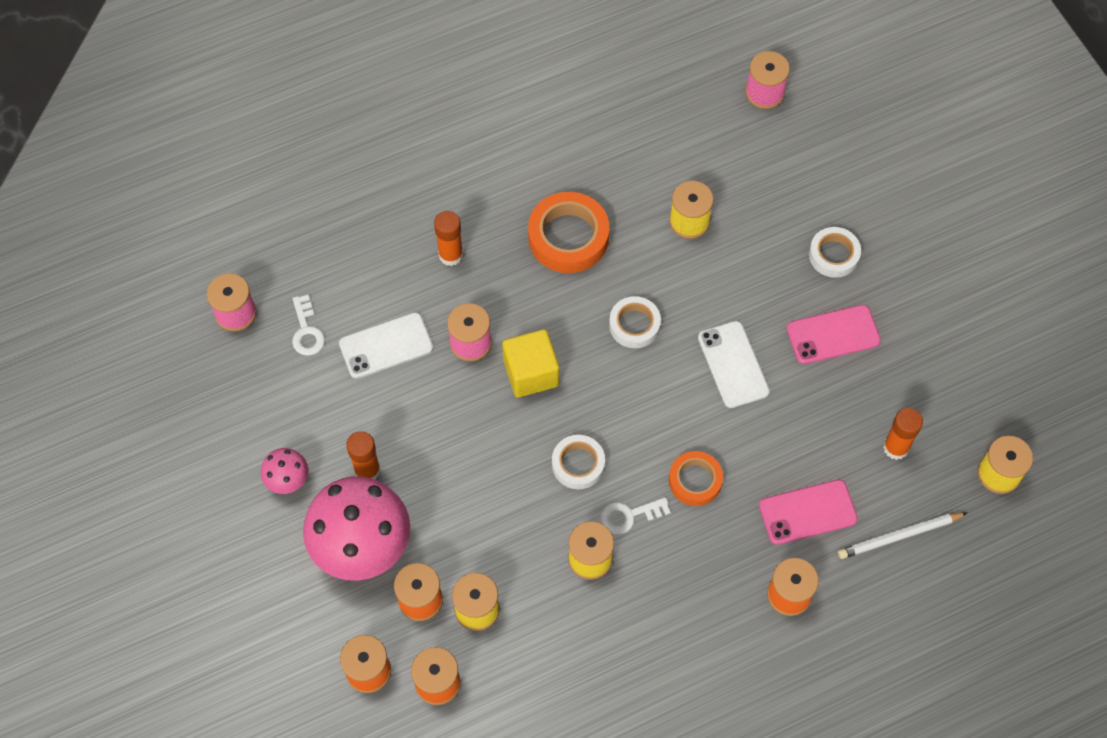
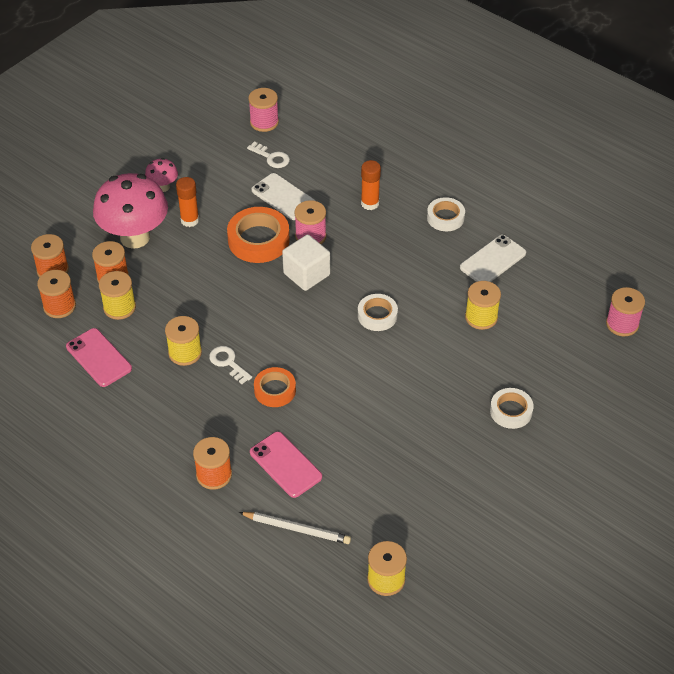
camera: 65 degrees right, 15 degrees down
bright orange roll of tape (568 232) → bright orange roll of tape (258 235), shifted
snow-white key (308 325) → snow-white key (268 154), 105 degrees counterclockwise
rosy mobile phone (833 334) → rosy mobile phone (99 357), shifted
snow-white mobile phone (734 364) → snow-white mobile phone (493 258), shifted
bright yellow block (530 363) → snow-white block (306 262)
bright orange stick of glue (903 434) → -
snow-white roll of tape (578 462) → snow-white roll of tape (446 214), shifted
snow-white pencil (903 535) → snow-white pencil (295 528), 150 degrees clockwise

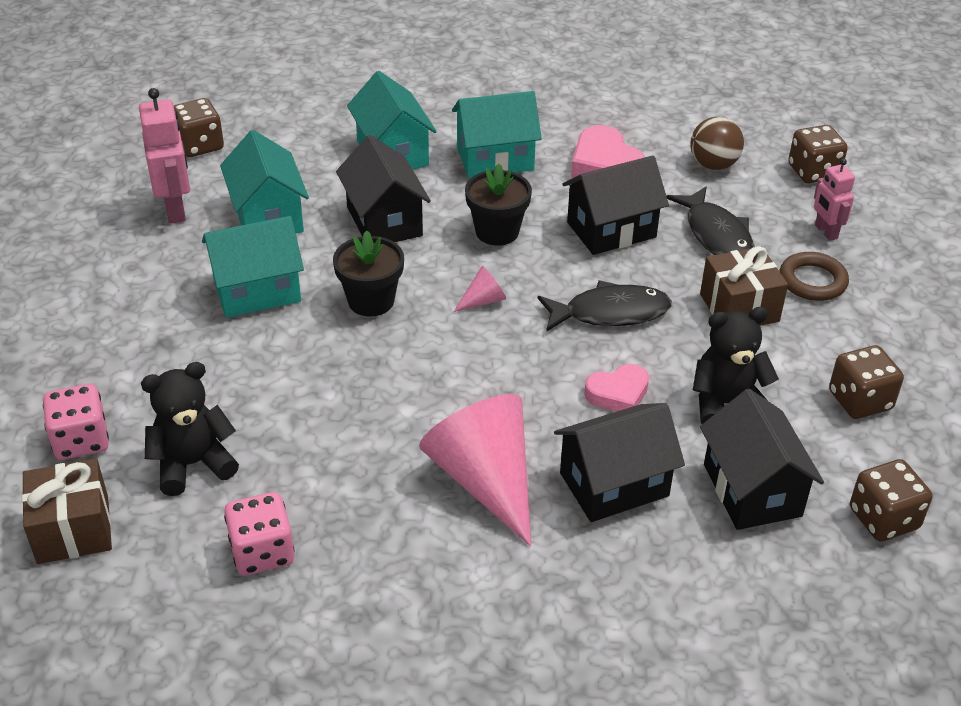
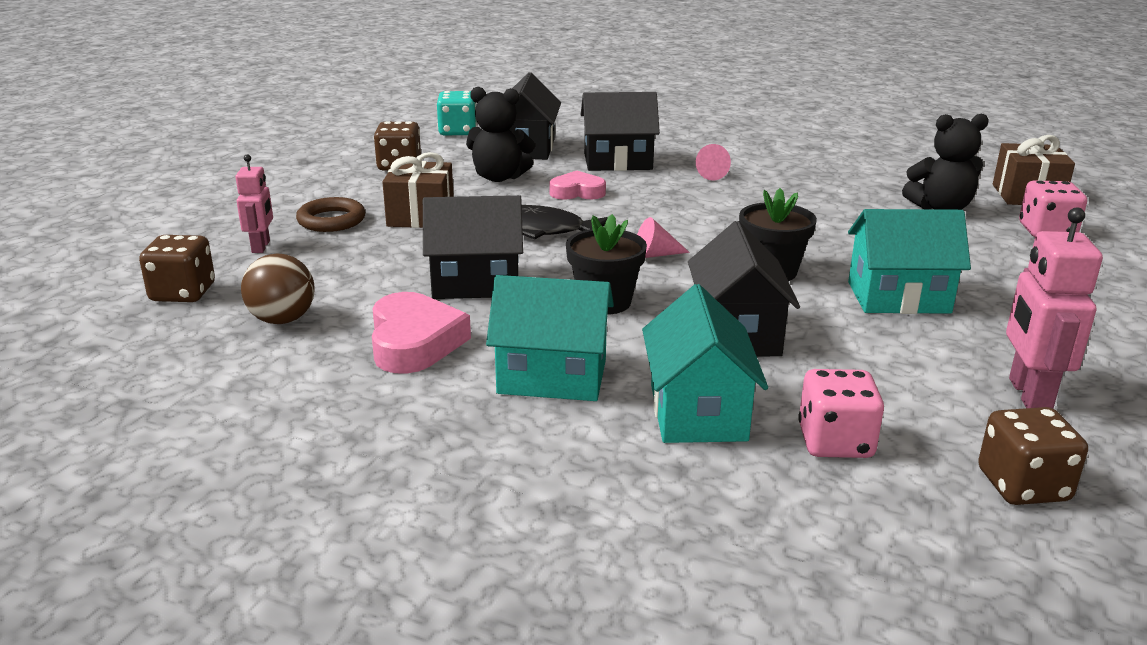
camera: 160 degrees left, 15 degrees down
aqua toy house (264 181) → -
ebony fish figure (710 220) → -
rosy cone (475 470) → rosy cone (713 162), x0.42
brown die (891 500) → aqua die (457 113)
rosy die (259 534) → rosy die (841 413), shifted

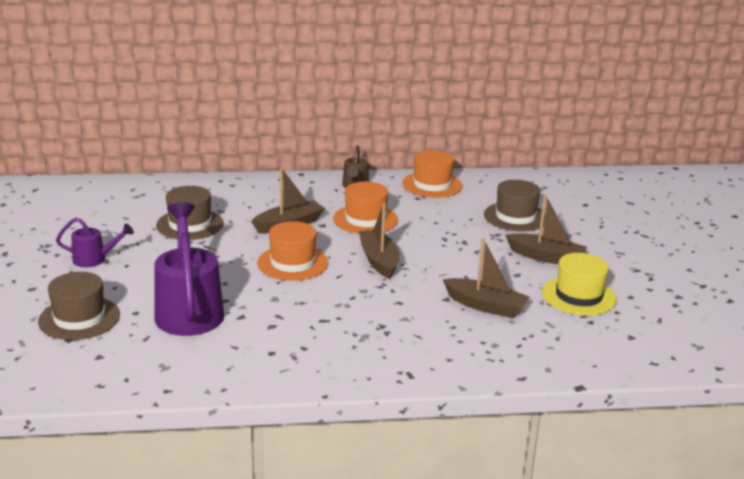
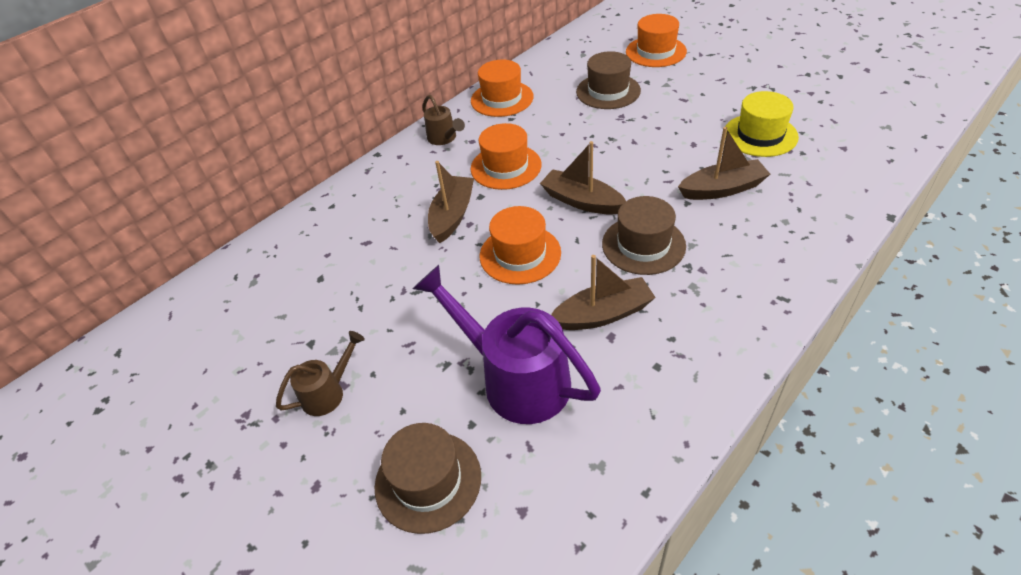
camera: 35 degrees left, 20 degrees up
brown top hat (190 213) → brown top hat (644 235), shifted
brown toy boat (546 229) → brown toy boat (603 292), shifted
royal purple watering pot (95 242) → brown watering pot (320 373)
- → bright orange top hat (656 40)

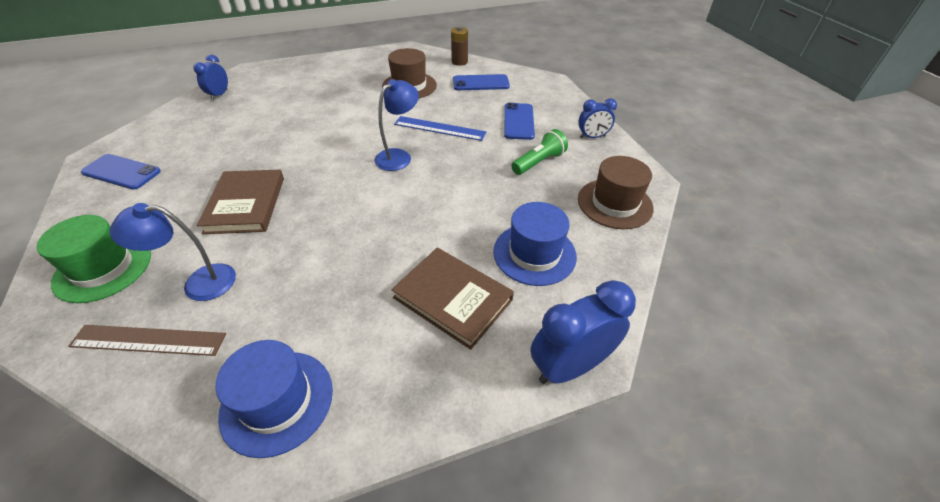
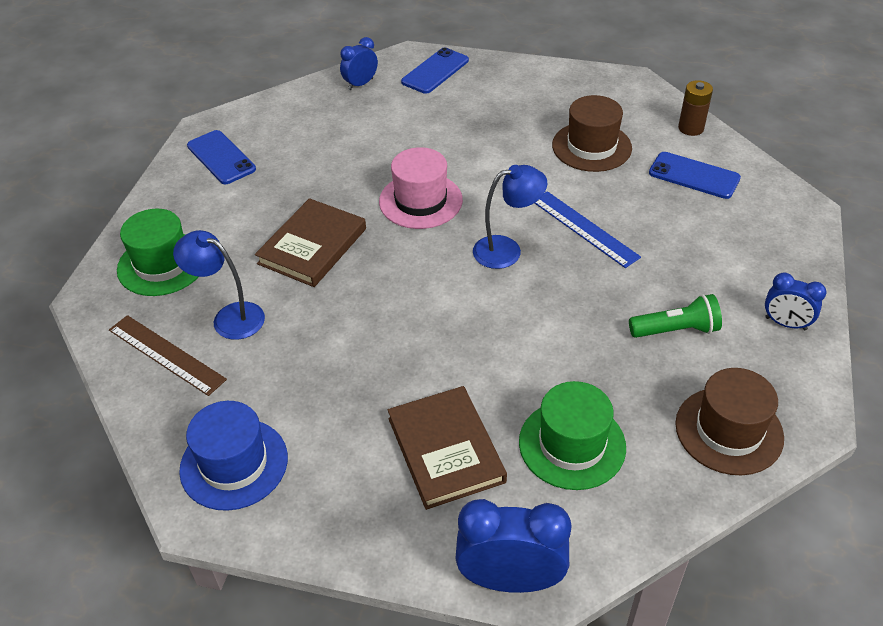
camera: 35 degrees right, 0 degrees up
royal blue mobile phone (519 121) → royal blue mobile phone (435 70), shifted
royal blue top hat (535 244) → leaf-green top hat (572 435)
- → rosy top hat (421 188)

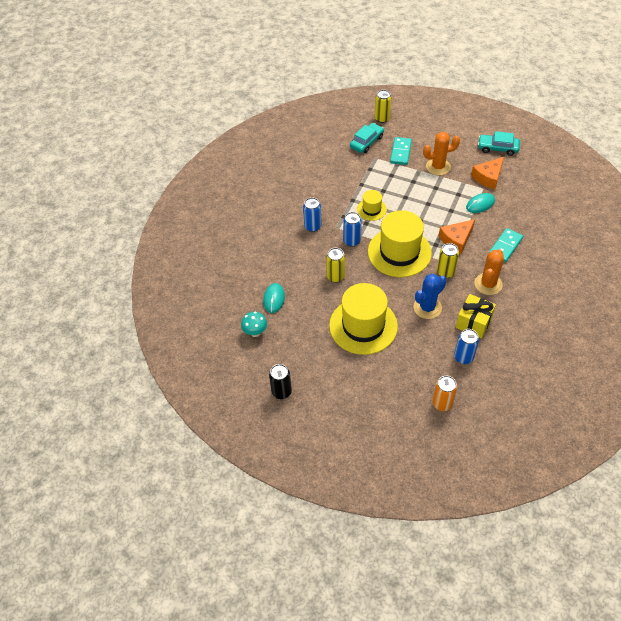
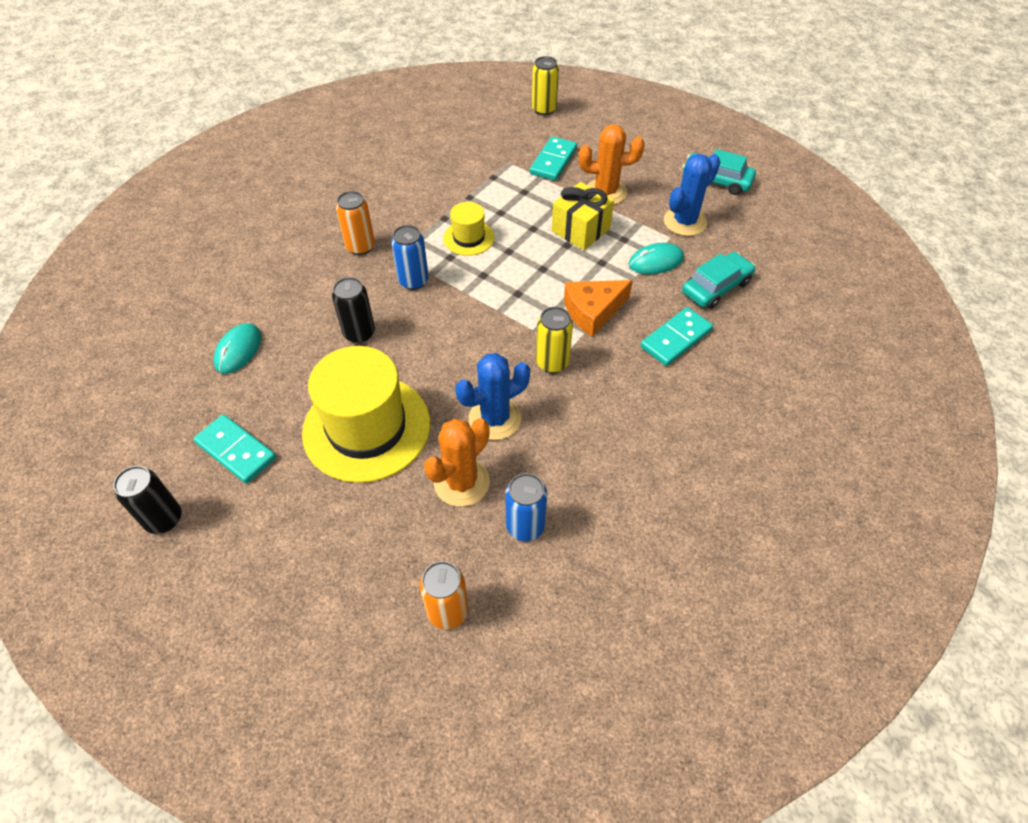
camera: 10 degrees right, 0 degrees up
aqua automobile (367 138) → aqua automobile (718 280), shifted
bright orange cheese (487 173) → royal blue cactus (692 195)
royal blue can (312 214) → bright orange can (355 223)
bright yellow top hat (400 243) → -
bright yellow can (335 265) → ebony can (353 310)
bright orange cactus (489 272) → bright orange cactus (457 462), shifted
bright yellow gift (476 316) → bright yellow gift (583 216), shifted
aqua fungus (254 324) → -
- → aqua domino (235 449)

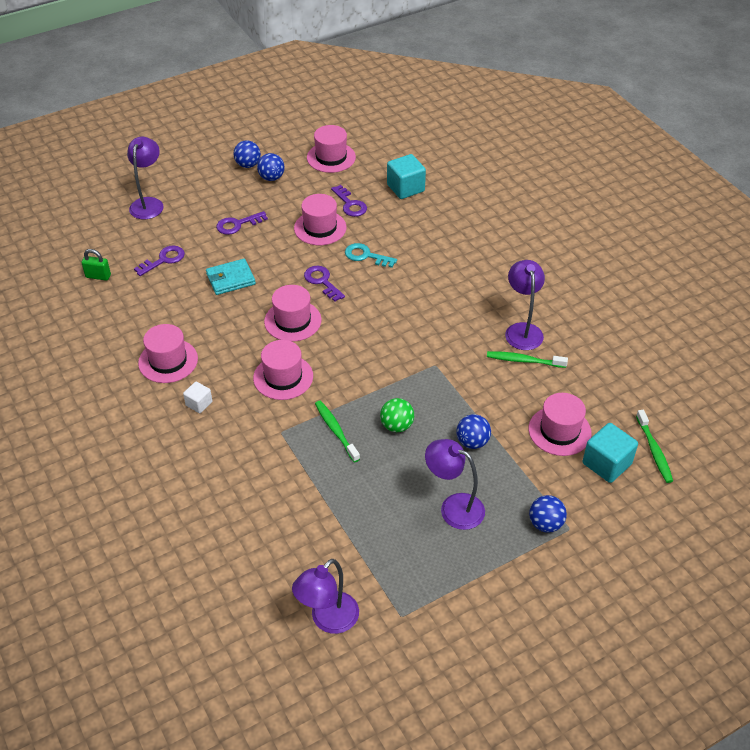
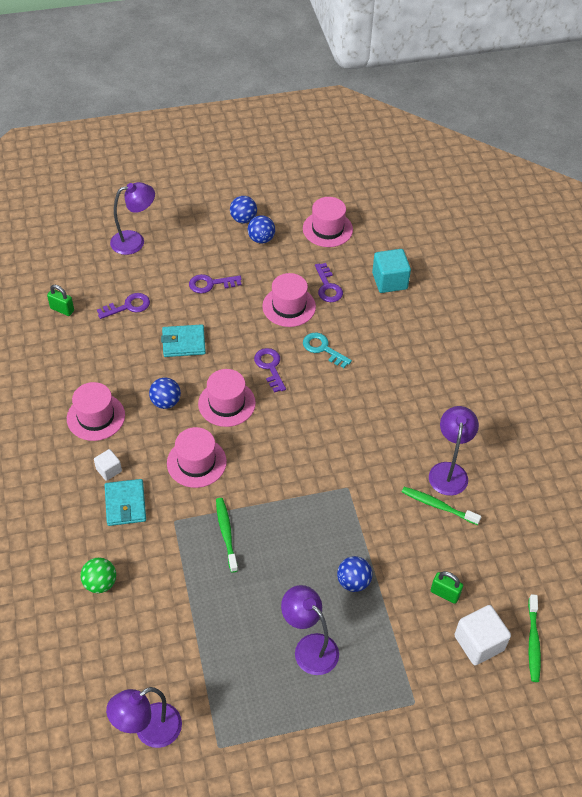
camera: 15 degrees right, 5 degrees up
royal purple lamp (145 178) → royal purple lamp (132 218), 45 degrees clockwise
rosy top hat (560 424) → leaf-green padlock (447 587)
leaf-green play ball (397 415) → leaf-green play ball (98 575), shifted
aqua block (610 453) → snow-white block (482 635)
royal blue play ball (548 514) → royal blue play ball (165 393), shifted
- → aqua billfold (125 502)

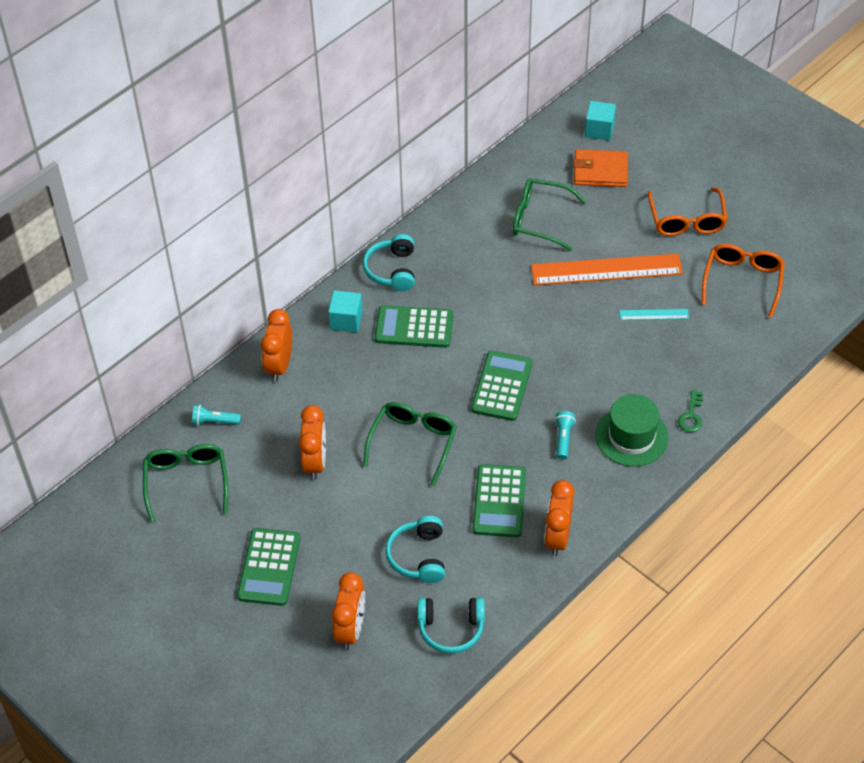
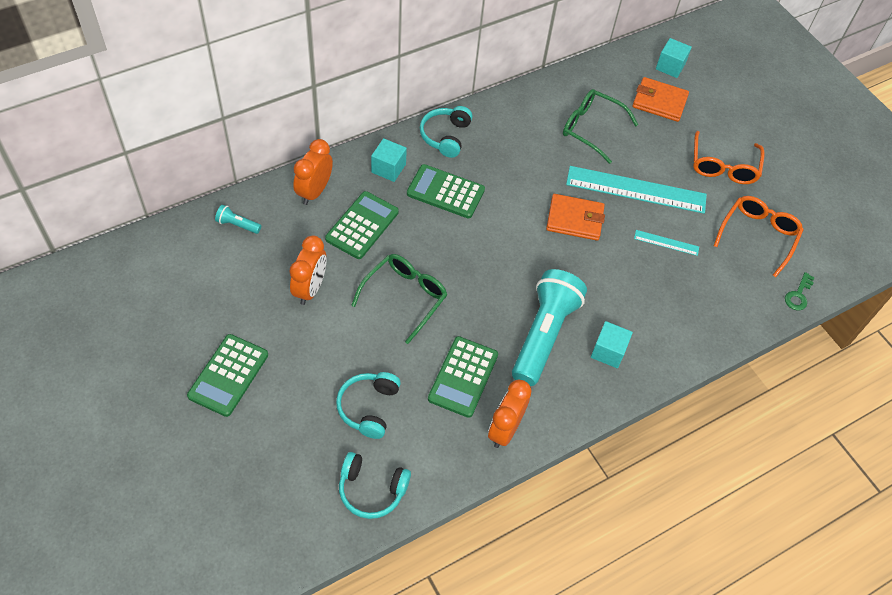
camera: 10 degrees right, 5 degrees up
bright orange ruler (607 269) → aqua ruler (636 190)
leaf-green adding machine (501 386) → leaf-green adding machine (362 225), shifted
leaf-green key (690 411) → leaf-green key (800 291), shifted
leaf-green top hat (632 430) → aqua block (612 344)
aqua torch (565 435) → aqua torch (549 327), x2.48
leaf-green glasses (185 483) → -
bright orange bedside clock (348 611) → -
- → bright orange billfold (575 217)

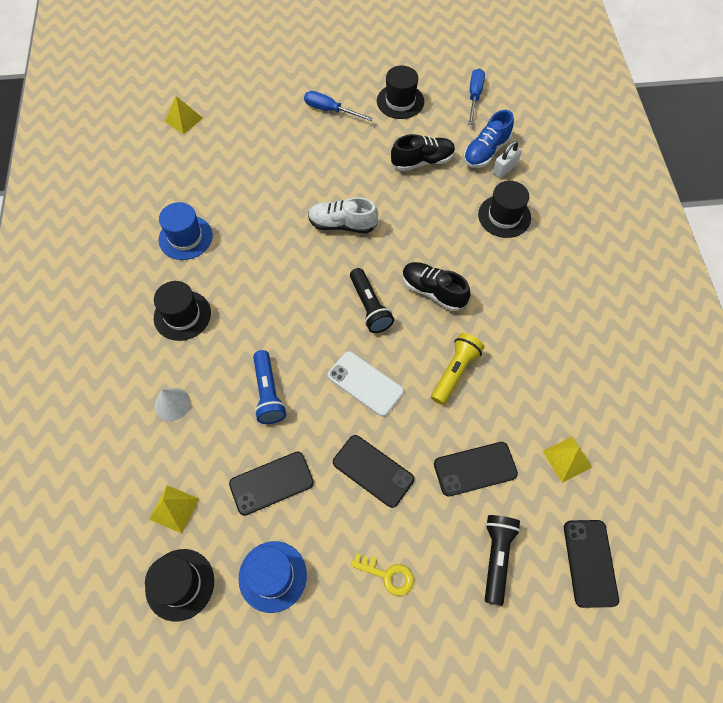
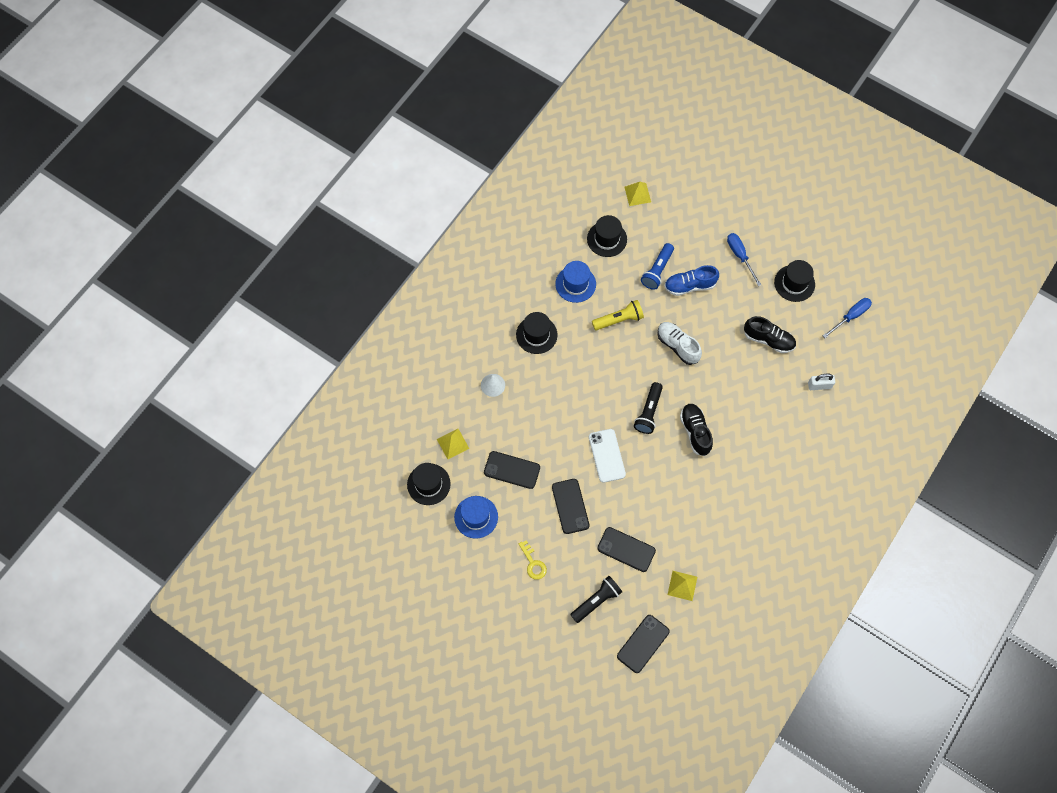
camera: 40 degrees right, 5 degrees up
royal blue shoe (489 139) → royal blue shoe (691 280), shifted
ebony top hat (504 209) → ebony top hat (607 236), shifted
bright yellow torch (457 369) → bright yellow torch (618 315), shifted
royal blue torch (269 387) → royal blue torch (657 266), shifted

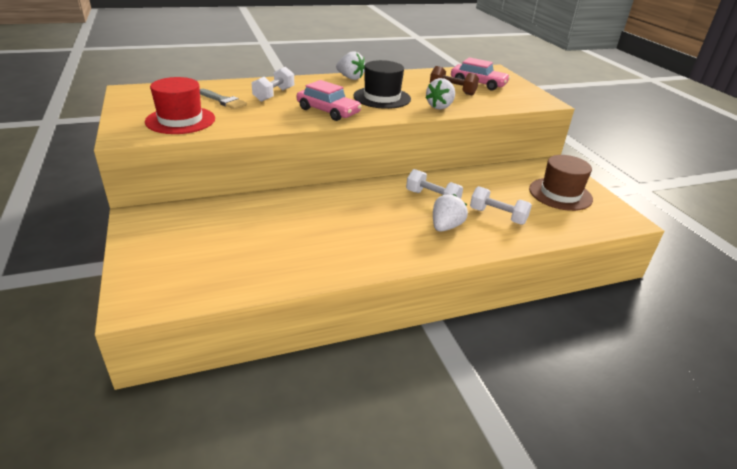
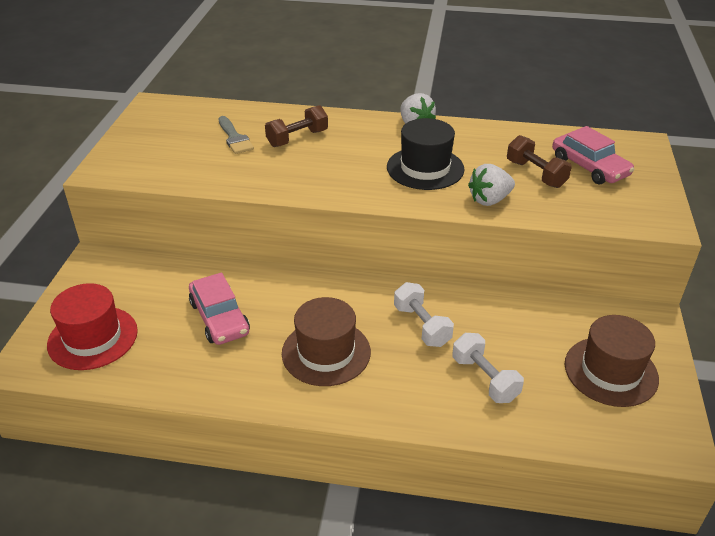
camera: 30 degrees right, 5 degrees up
snow-white dumbbell (273 84) → brown dumbbell (296 126)
red top hat (180 105) → red top hat (92 326), shifted
rosy automobile (329 100) → rosy automobile (219 308), shifted
snow-white strawberry (450 213) → -
- → brown top hat (326 341)

